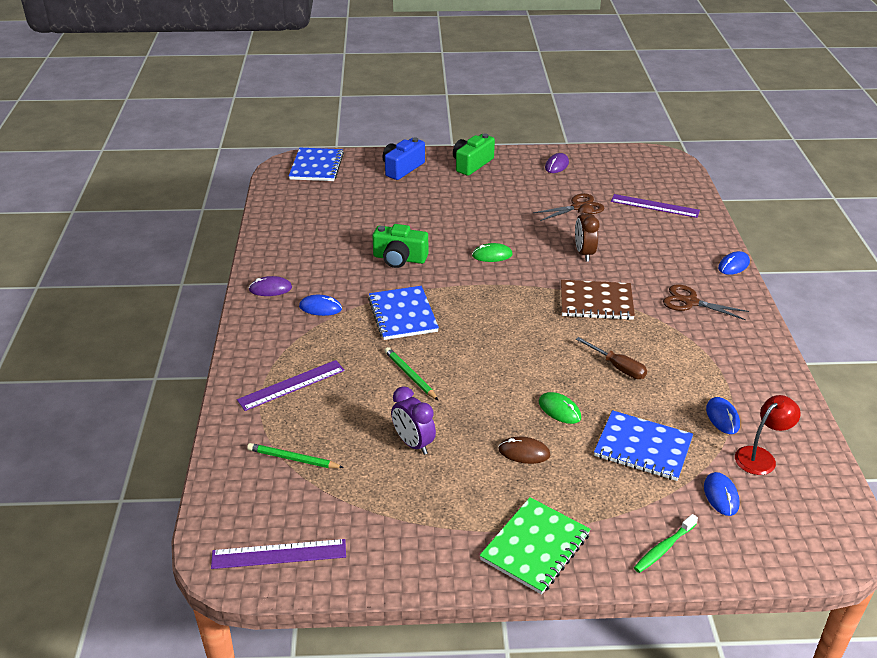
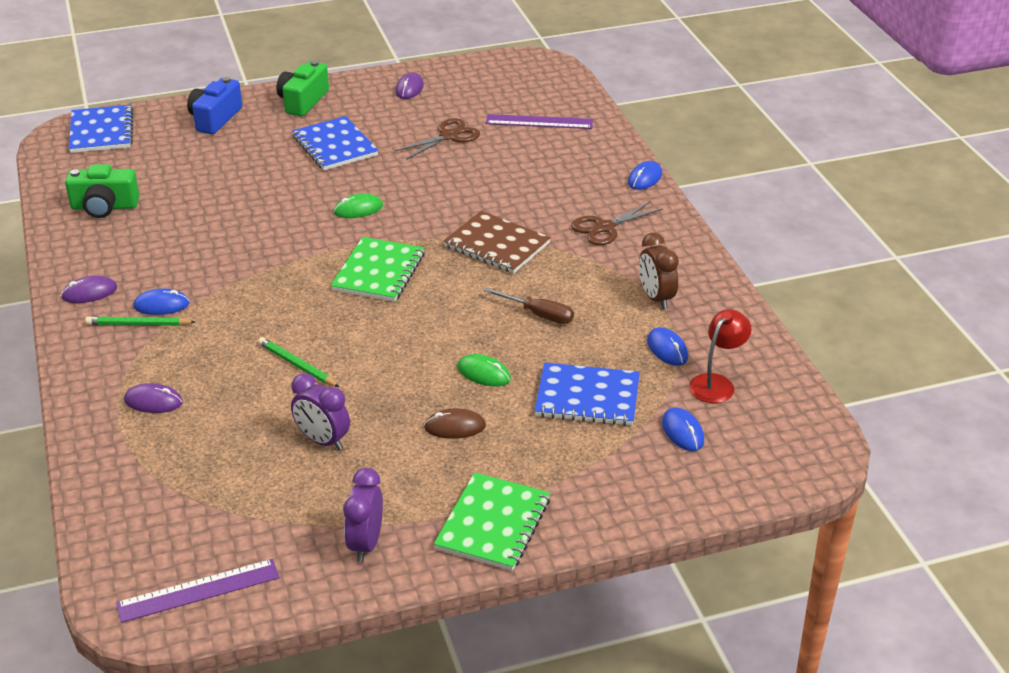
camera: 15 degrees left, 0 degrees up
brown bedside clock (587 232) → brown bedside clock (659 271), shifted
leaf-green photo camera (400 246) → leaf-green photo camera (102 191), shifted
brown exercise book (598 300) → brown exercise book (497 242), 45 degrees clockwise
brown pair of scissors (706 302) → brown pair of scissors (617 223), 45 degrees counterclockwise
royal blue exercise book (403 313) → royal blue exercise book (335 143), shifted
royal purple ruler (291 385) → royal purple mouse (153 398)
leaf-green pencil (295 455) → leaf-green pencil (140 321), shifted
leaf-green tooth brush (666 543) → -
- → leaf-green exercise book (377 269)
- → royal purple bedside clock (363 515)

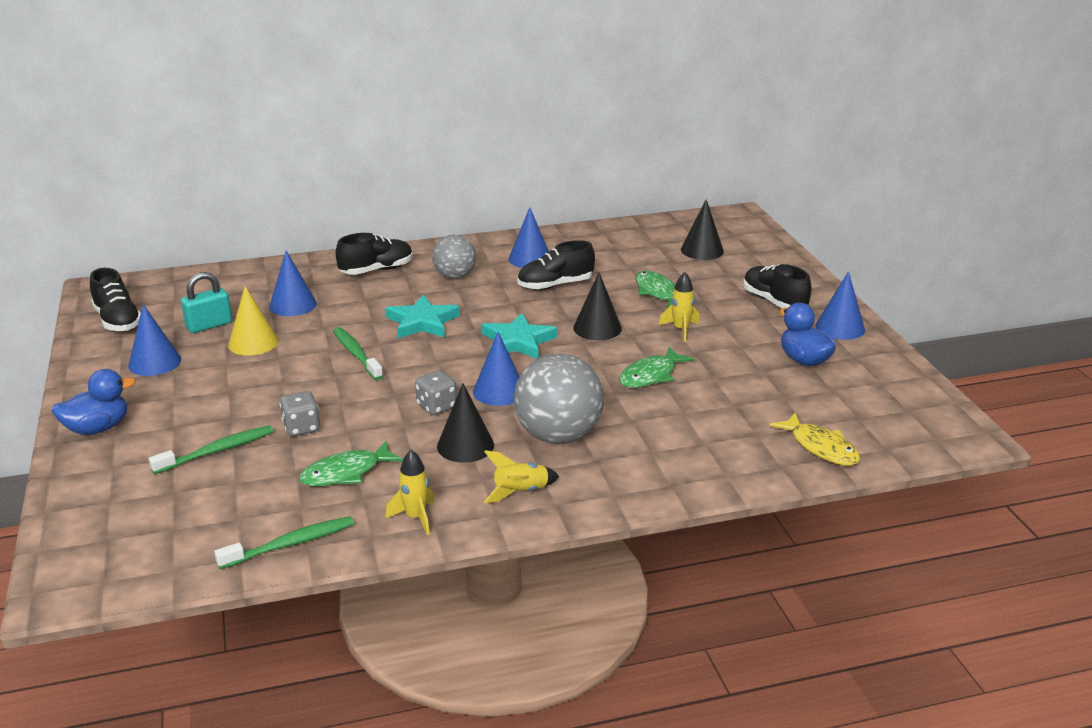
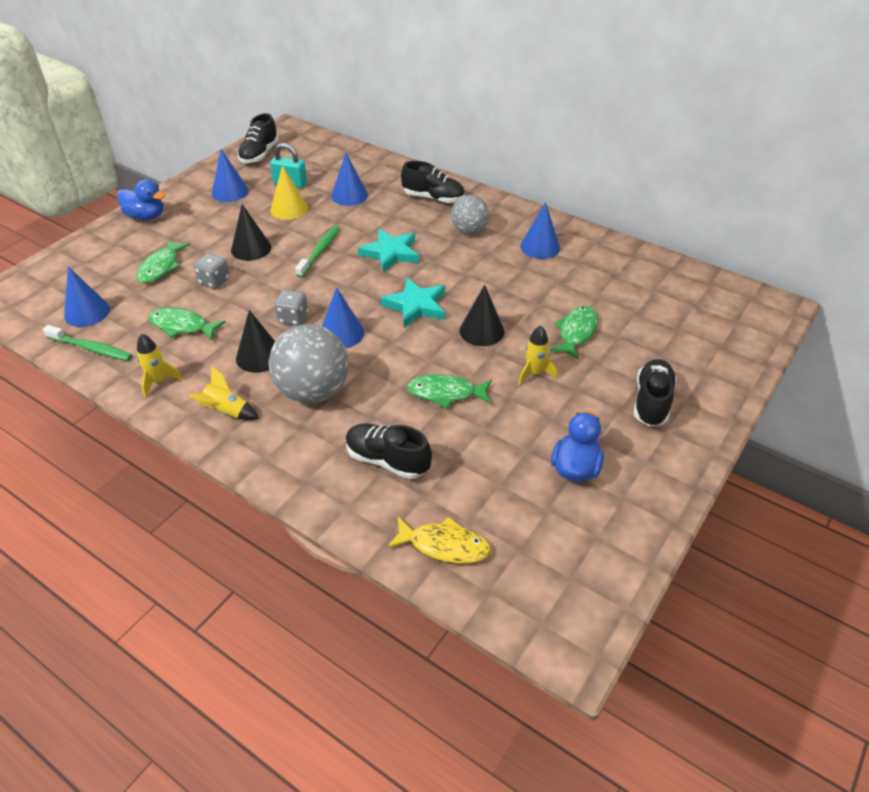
camera: 50 degrees right, 15 degrees up
ebony cone (702 229) → ebony cone (251 232), shifted
ebony shoe (556 265) → ebony shoe (389 451), shifted
royal blue cone (840 305) → royal blue cone (87 297), shifted
bright yellow fish figure (814 439) → bright yellow fish figure (439 540), 90 degrees counterclockwise
leaf-green tooth brush (211 449) → leaf-green fish figure (163 261)

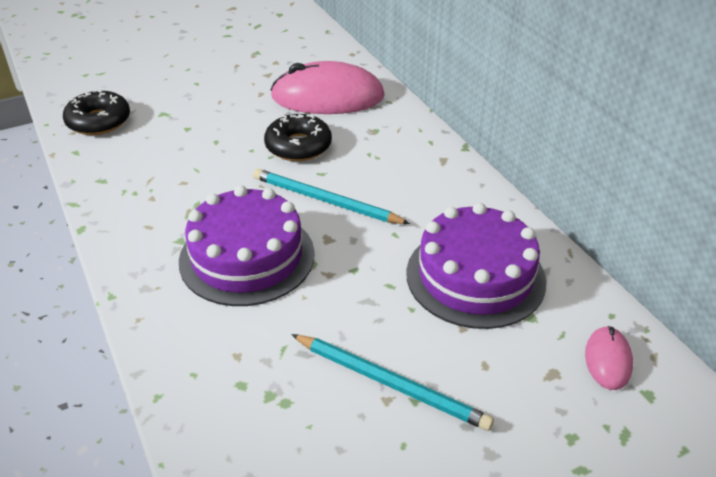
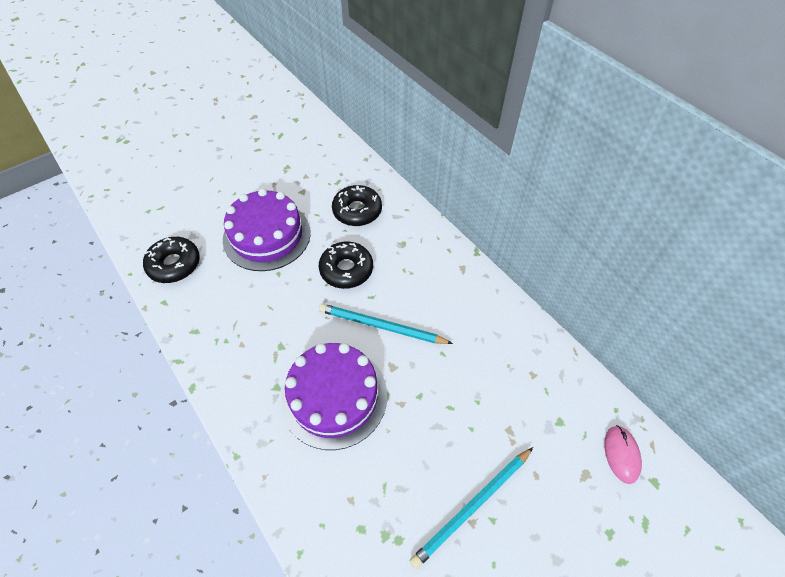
camera: 10 degrees left, 15 degrees up
rosy mouse (327 87) → ebony glazed donut (357 205)
royal purple layer cake (476 266) → royal purple layer cake (267 229), shifted
aqua pencil (392 382) → aqua pencil (471 508), 120 degrees clockwise

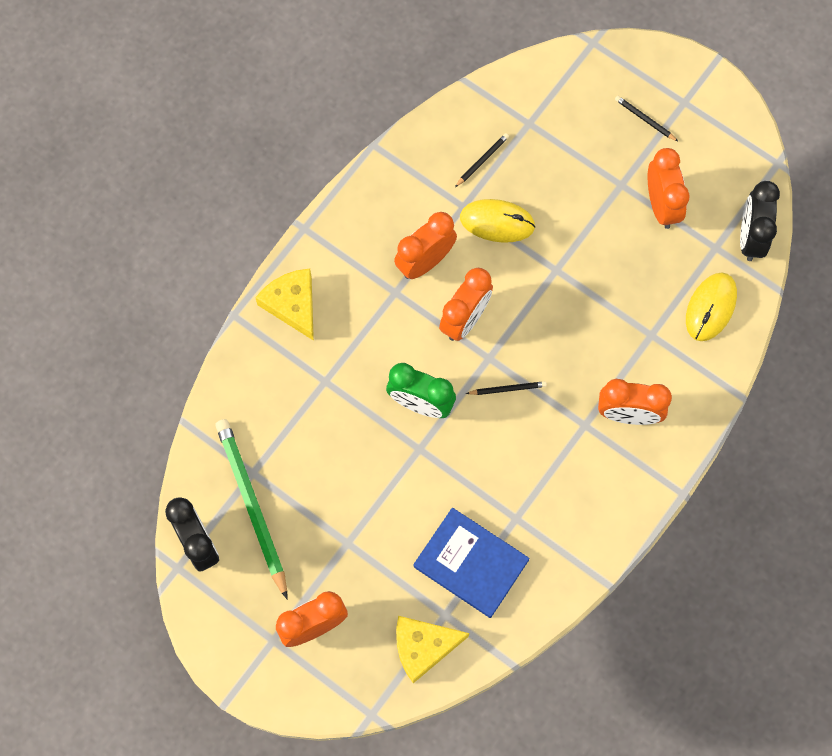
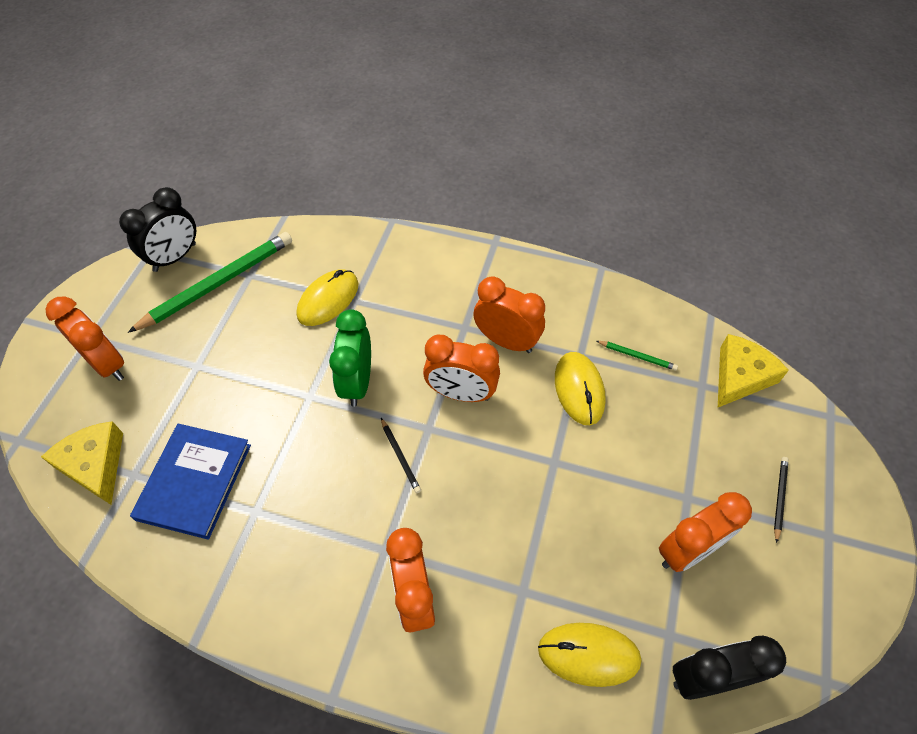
camera: 70 degrees right, 15 degrees down
ebony pencil (482 160) → leaf-green pencil (637 356)
bright yellow cheese (284 305) → bright yellow cheese (753 370), shifted
- → bright yellow mouse (327 297)

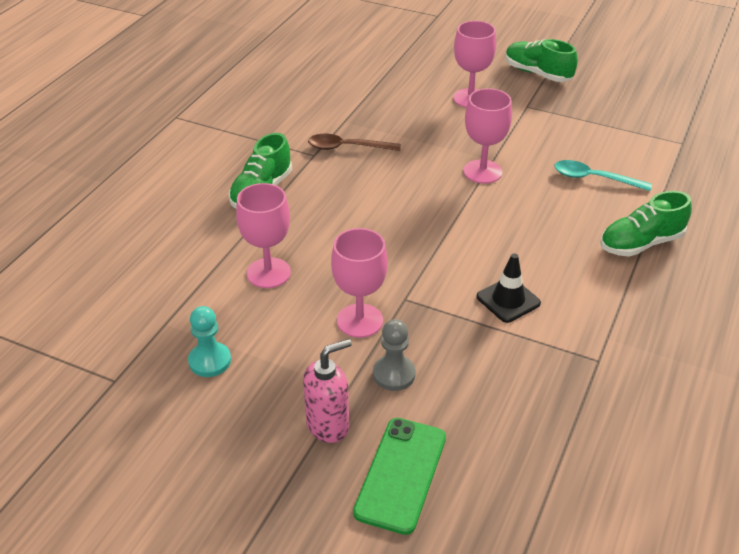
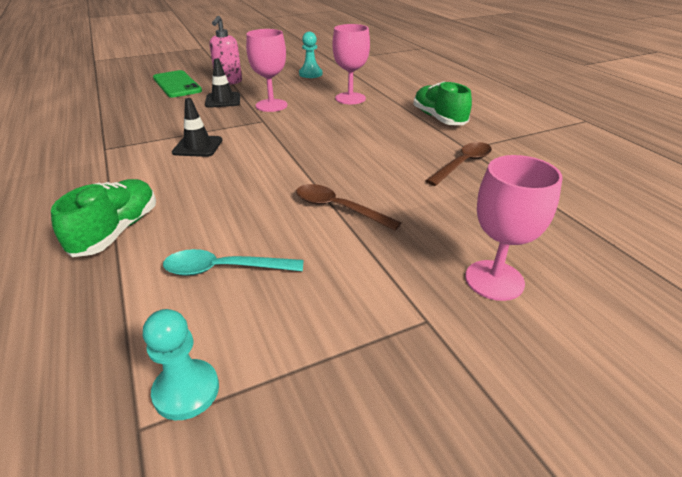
camera: 130 degrees right, 5 degrees down
leaf-green shoe (541 60) → -
rosy goblet (487 136) → brown tablespoon (348 207)
aqua tablespoon (603 175) → aqua tablespoon (233 262), 150 degrees counterclockwise
ash-grey game pawn (394 355) → ebony road cone (222 83)
- → aqua game pawn (181 364)

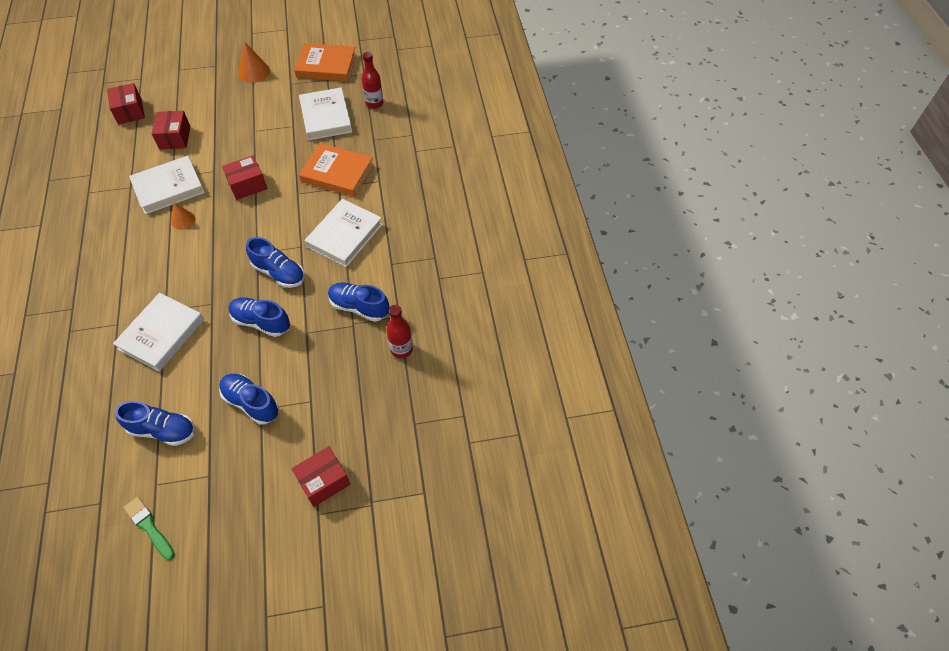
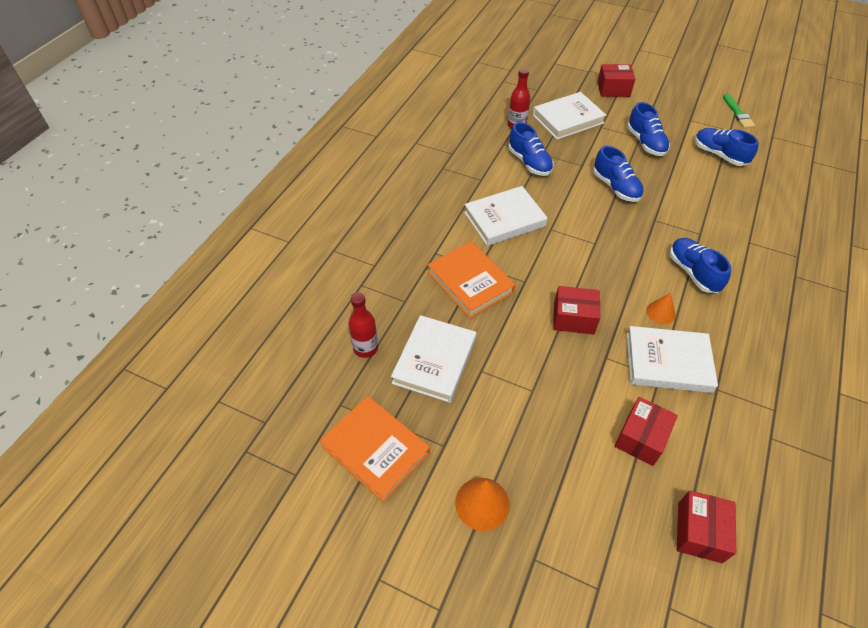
camera: 145 degrees left, 5 degrees down
royal blue shoe (275 262) → royal blue shoe (700 265), shifted
snow-white book (158 332) → snow-white book (569 116), shifted

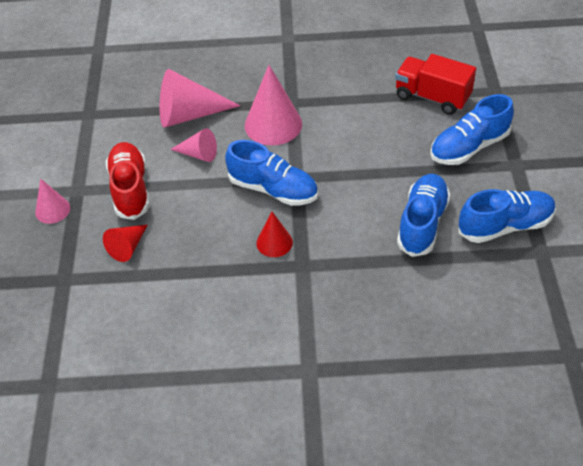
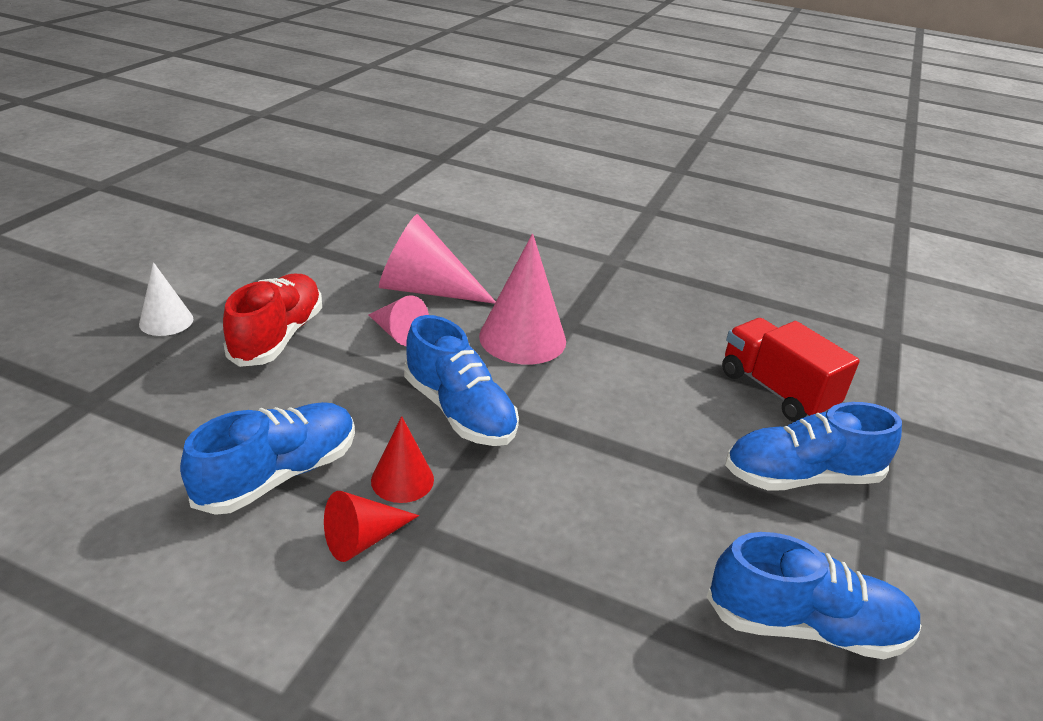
camera: 20 degrees right, 15 degrees down
royal blue shoe (423 215) → royal blue shoe (267 458), shifted
rosy cone (52 201) → snow-white cone (166 299)
red cone (125 243) → red cone (371 526), shifted

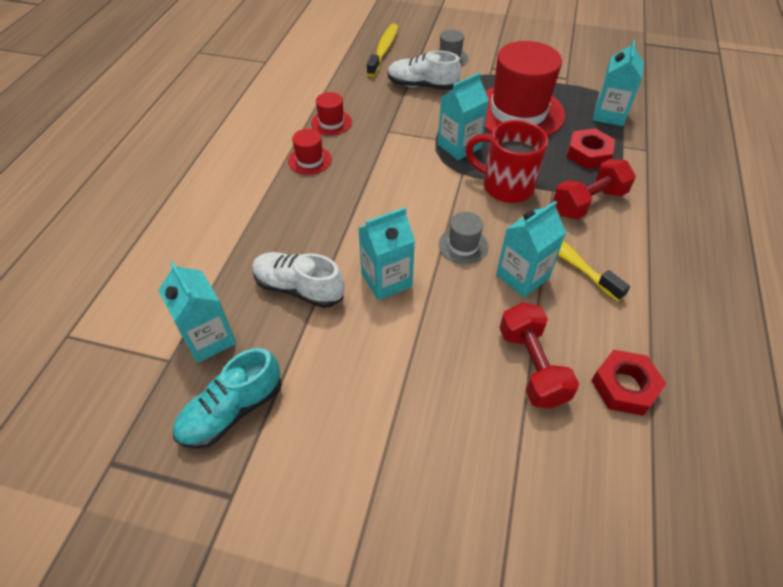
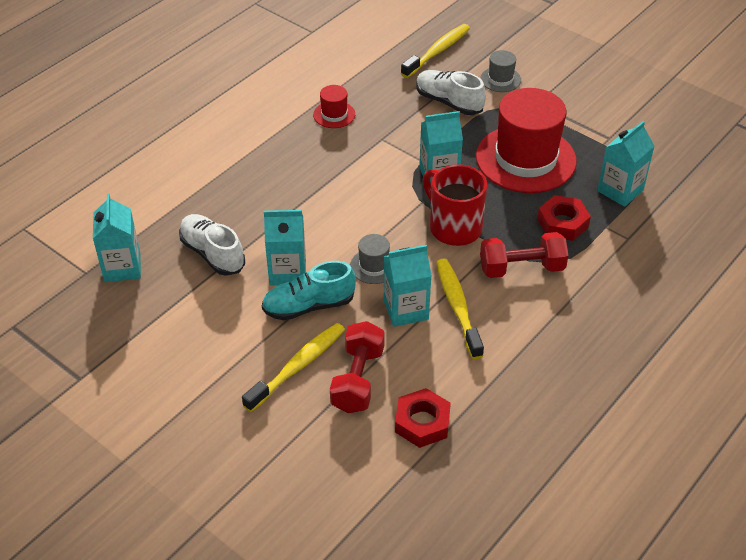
camera: 25 degrees right, 5 degrees down
red top hat (310 152) → -
aqua shoe (227 398) → aqua shoe (309 290), shifted
- → bright yellow tooth brush (293 367)

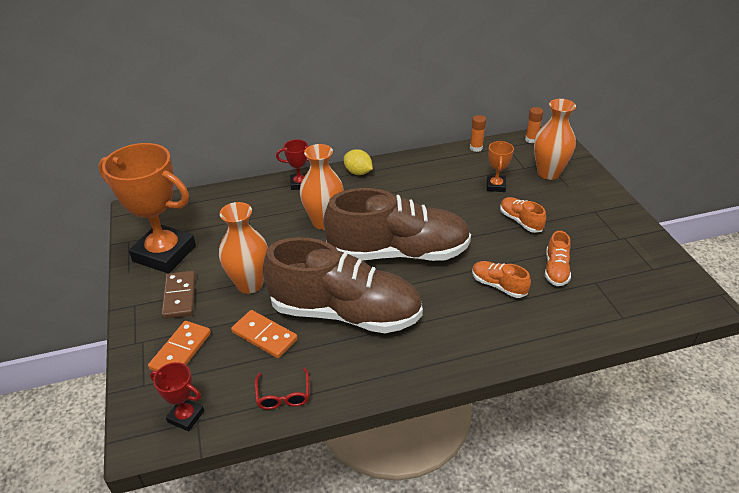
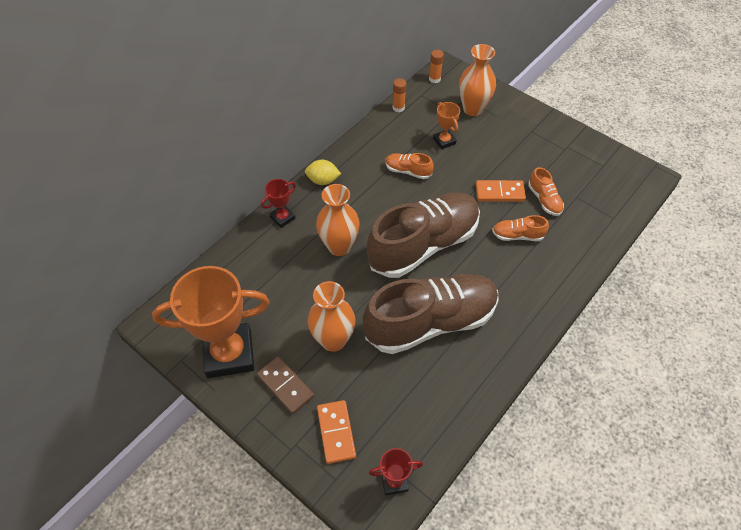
camera: 35 degrees left, 15 degrees up
bright orange shoe (523 215) → bright orange shoe (409 166), shifted
bright orange domino (264 334) → bright orange domino (501 190), shifted
red glasses (282 389) → -

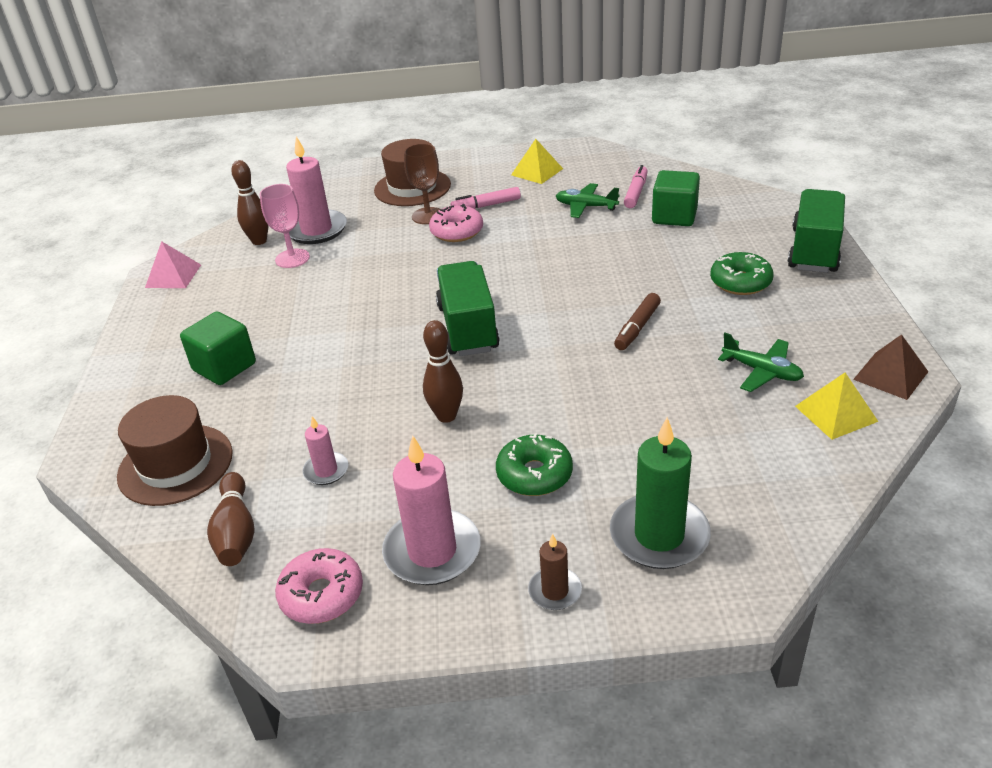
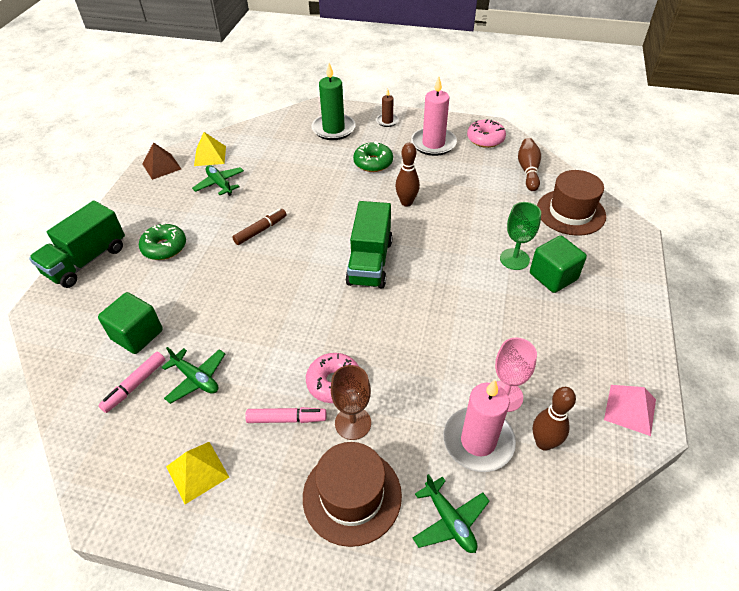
camera: 165 degrees left, 10 degrees up
rosy candle (325 450) → -
- → leaf-green goblet (520 236)
- → leaf-green aeroplane (451 513)

